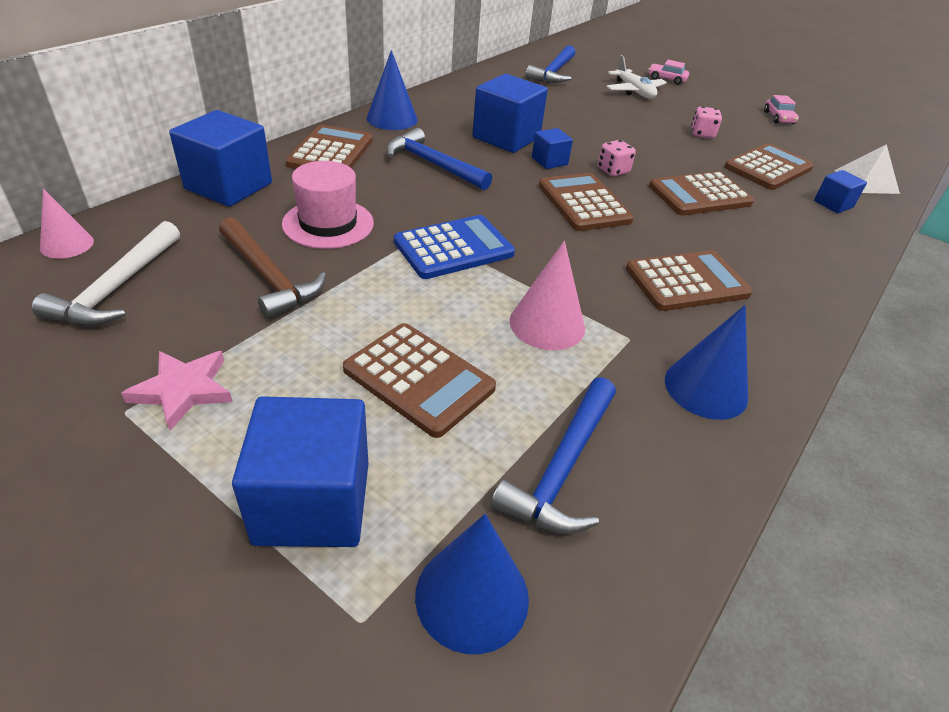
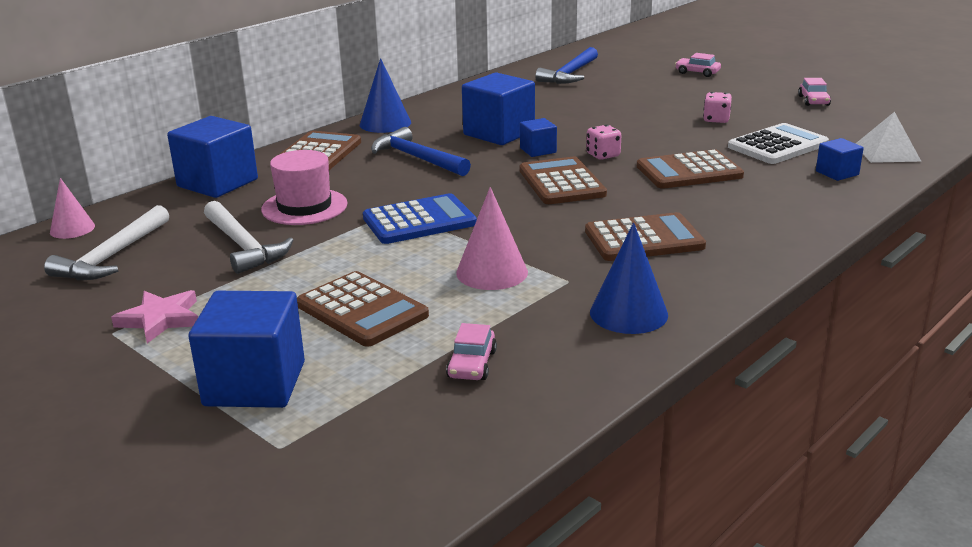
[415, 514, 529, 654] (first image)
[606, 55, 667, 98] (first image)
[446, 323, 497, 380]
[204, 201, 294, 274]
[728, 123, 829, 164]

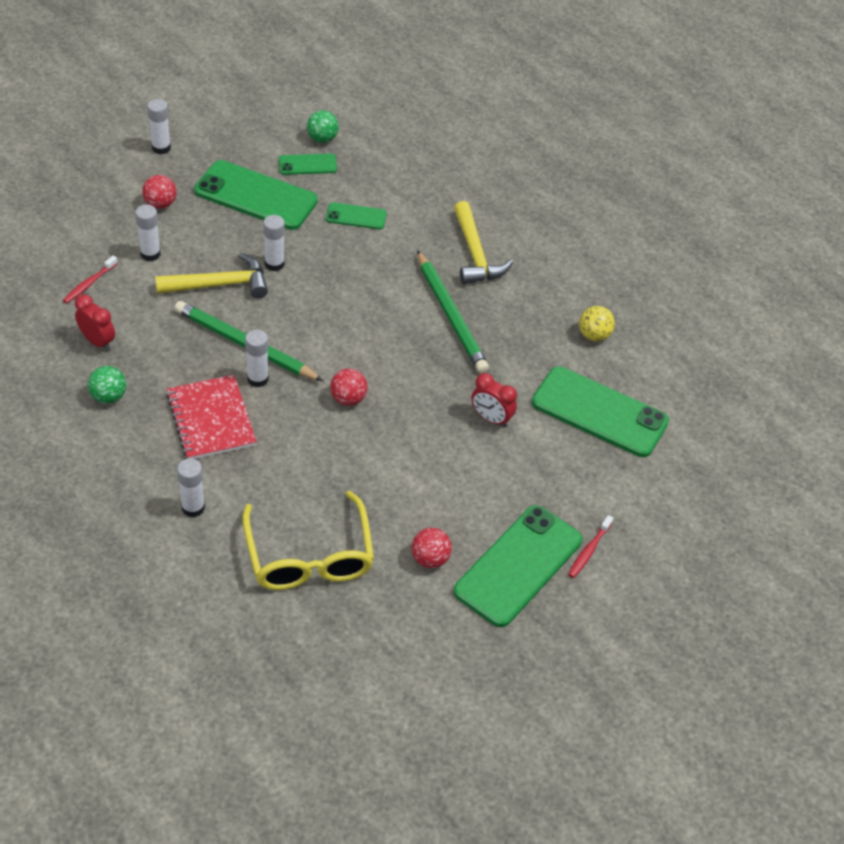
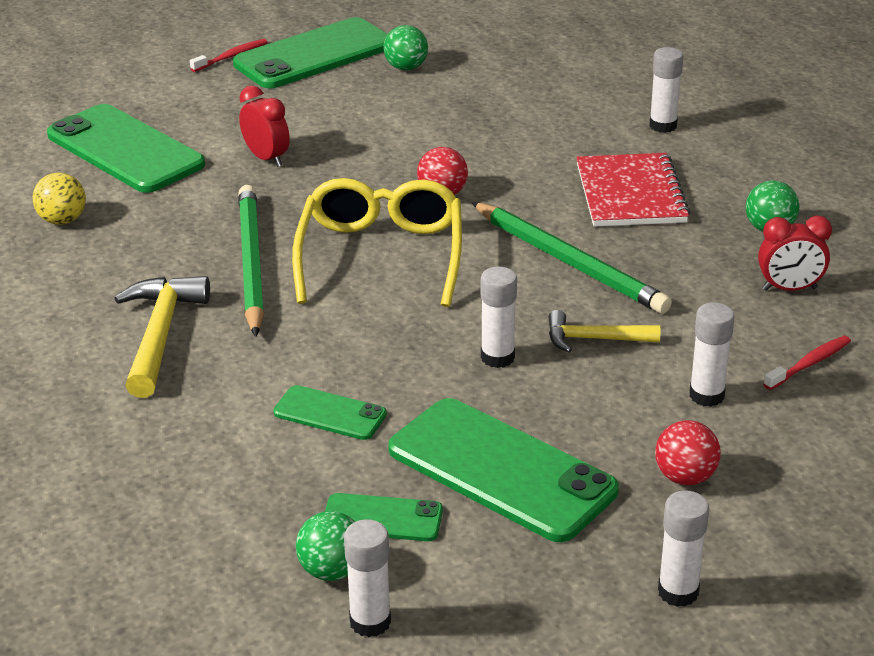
[292, 178, 462, 307]
[344, 519, 391, 637]
[383, 25, 428, 70]
[758, 215, 832, 291]
[548, 310, 660, 353]

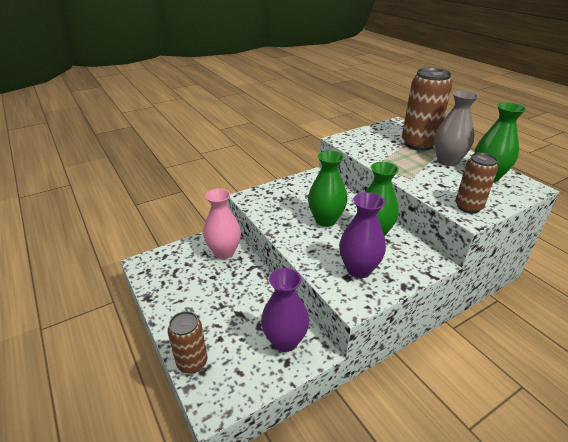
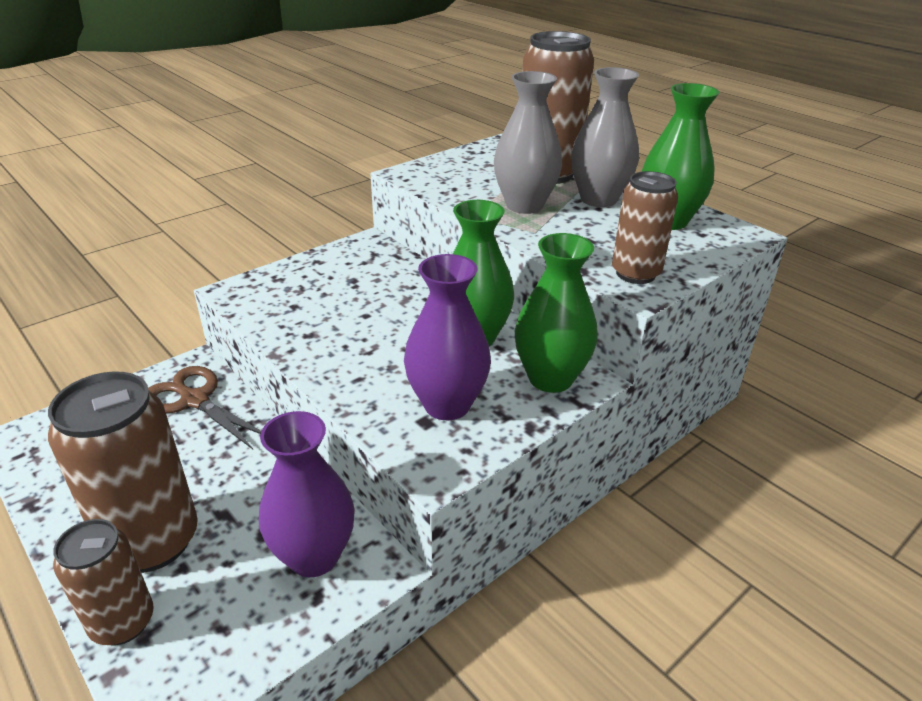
[48, 372, 198, 573]
[494, 71, 562, 214]
[515, 233, 598, 393]
[148, 366, 261, 449]

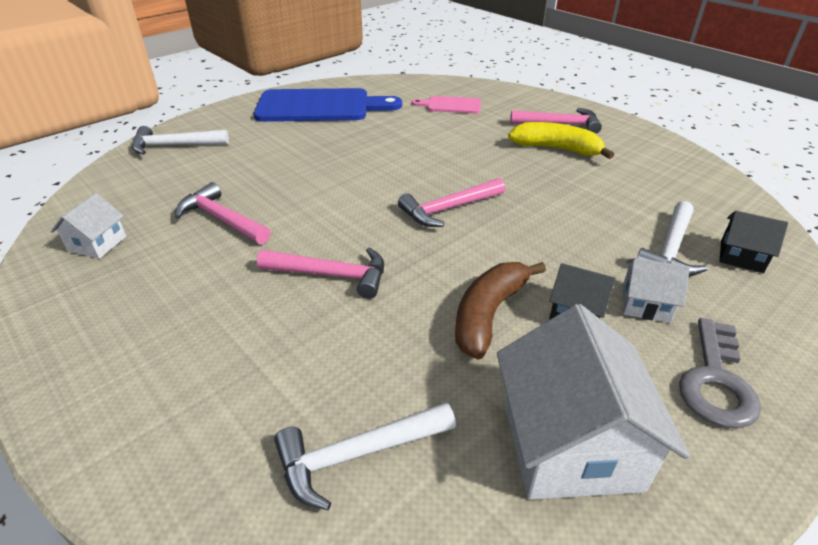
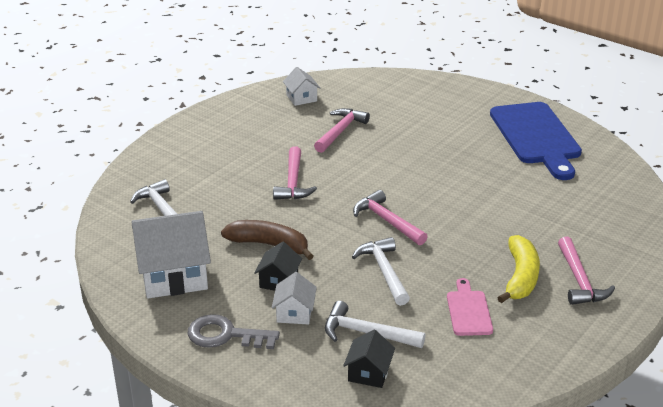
[352, 237, 410, 306]
[447, 278, 493, 336]
[283, 67, 320, 106]

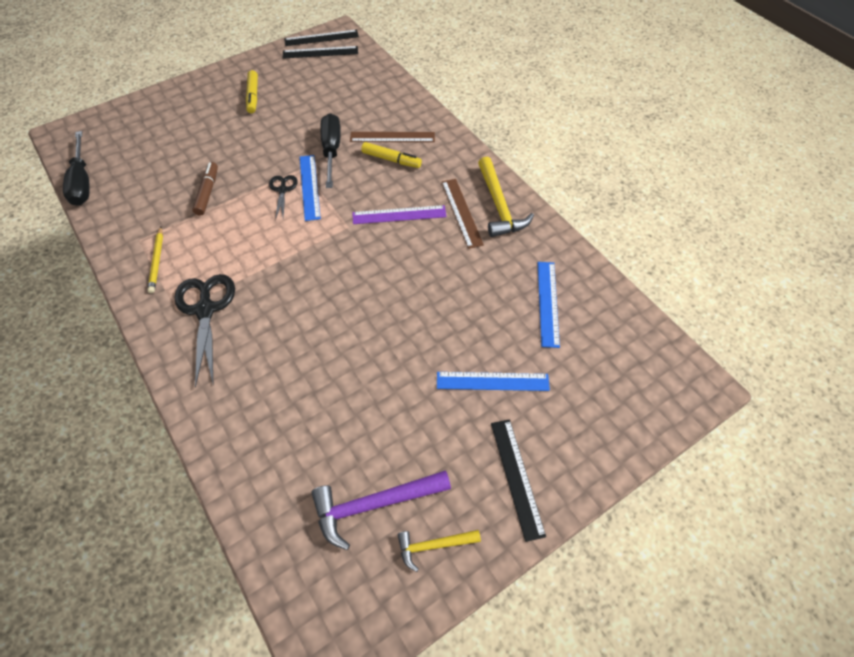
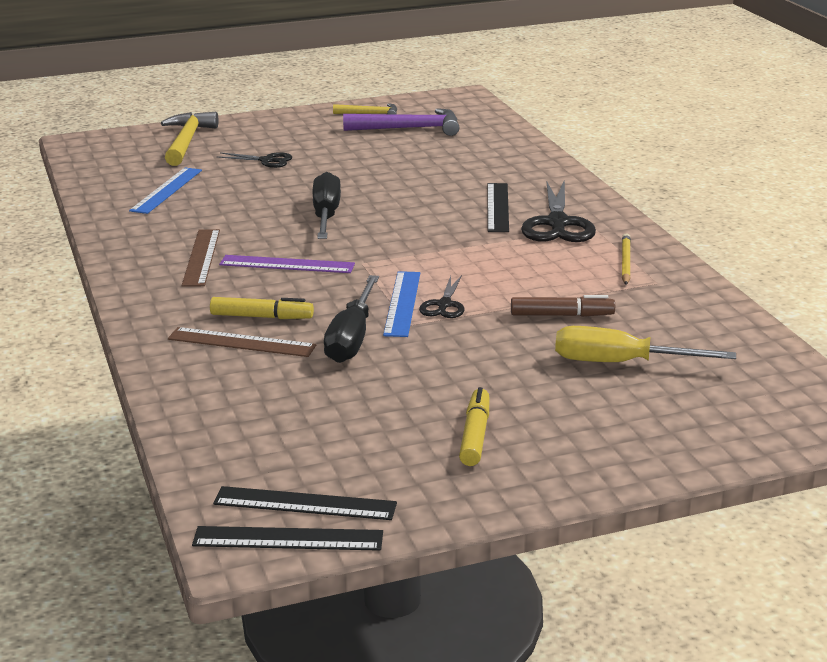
[555, 326, 736, 362]
[313, 172, 341, 239]
[161, 112, 218, 166]
[487, 183, 509, 232]
[217, 152, 292, 168]
[511, 295, 615, 317]
[210, 297, 314, 319]

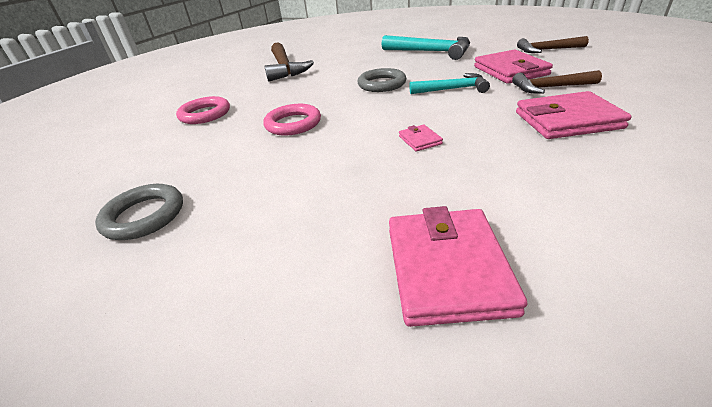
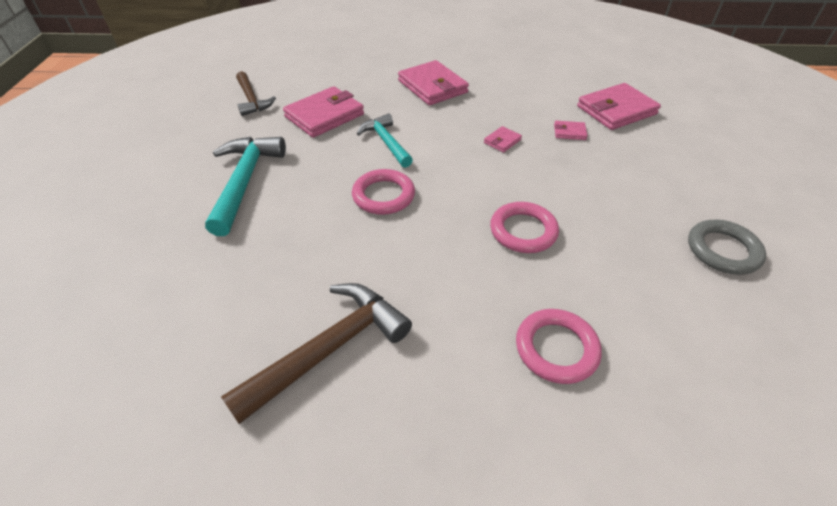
[512, 70, 602, 94] (first image)
[554, 121, 588, 140]
[352, 169, 415, 215]

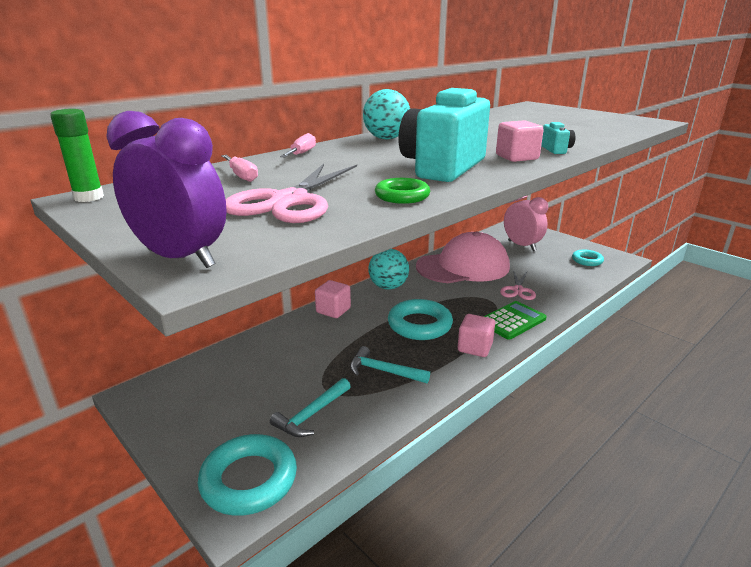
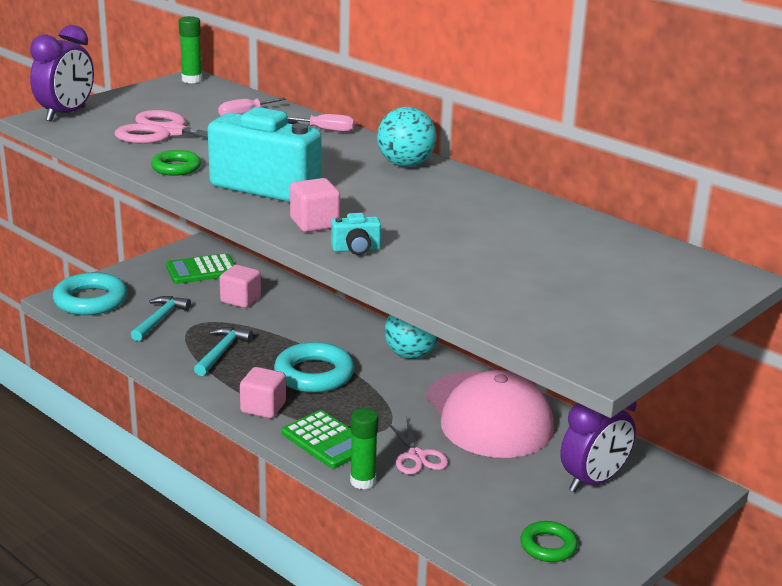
[166, 253, 235, 284]
[350, 408, 379, 489]
[219, 264, 261, 308]
[560, 401, 637, 492]
[521, 521, 578, 562]
[131, 296, 191, 341]
[386, 419, 448, 475]

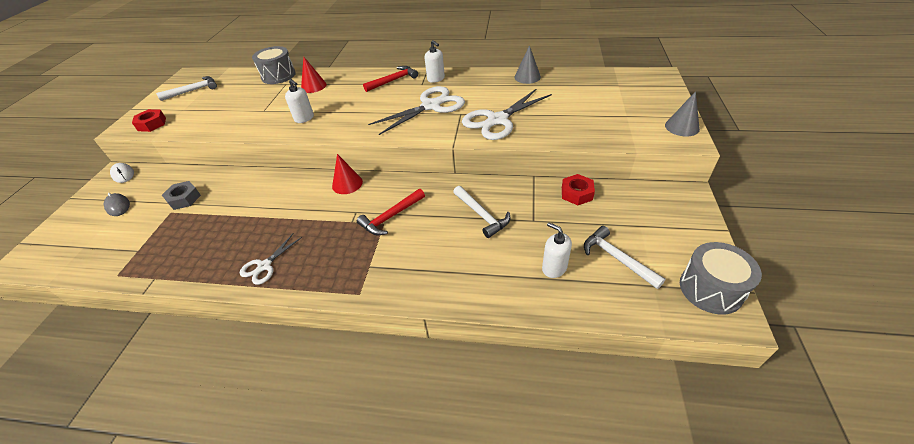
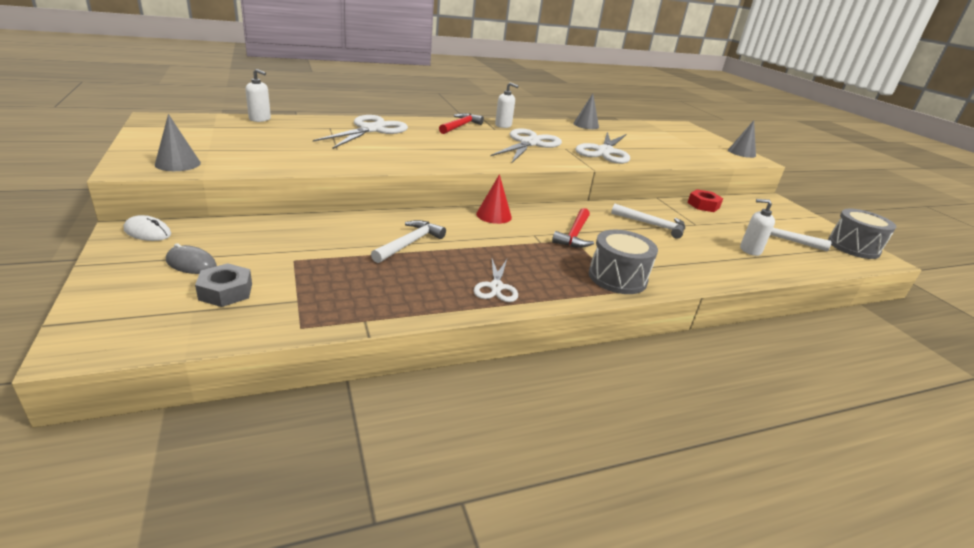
[371, 220, 446, 263]
[195, 263, 252, 307]
[589, 229, 658, 294]
[245, 69, 271, 122]
[155, 114, 201, 171]
[313, 115, 408, 149]

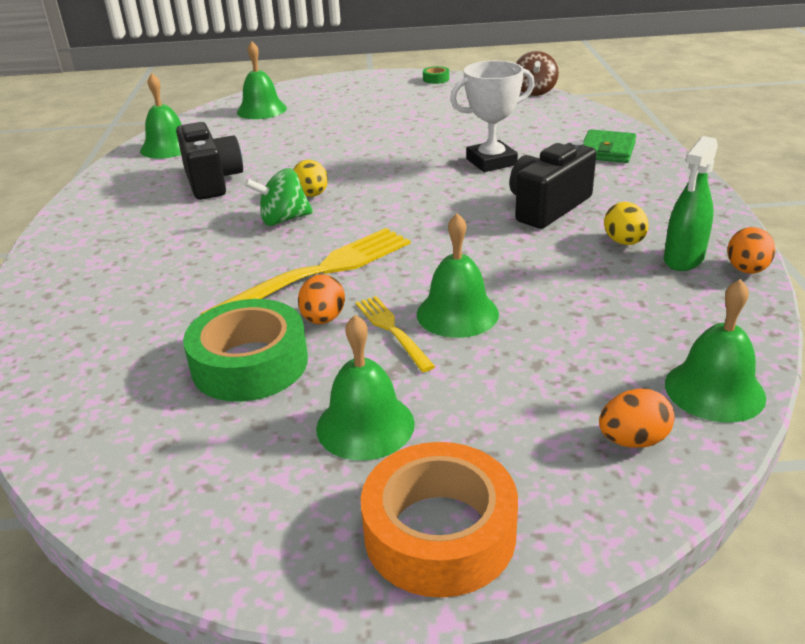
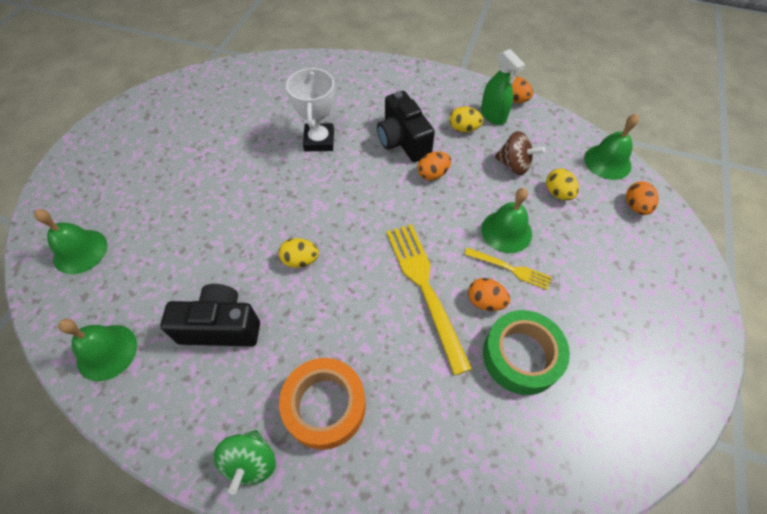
[316, 315, 415, 461] (first image)
[423, 66, 449, 84] (first image)
[583, 129, 636, 163] (first image)
[418, 151, 451, 180]
[546, 168, 579, 200]
[214, 430, 276, 495]
[279, 358, 366, 450]
[495, 131, 545, 175]
[464, 247, 552, 290]

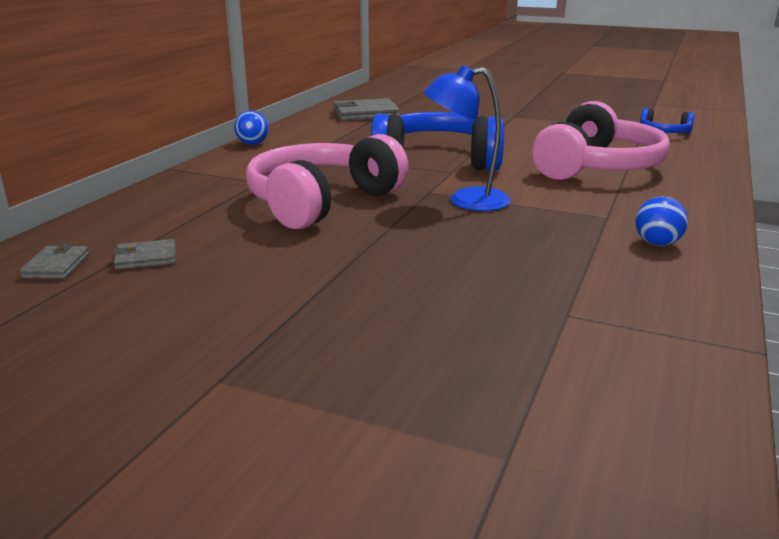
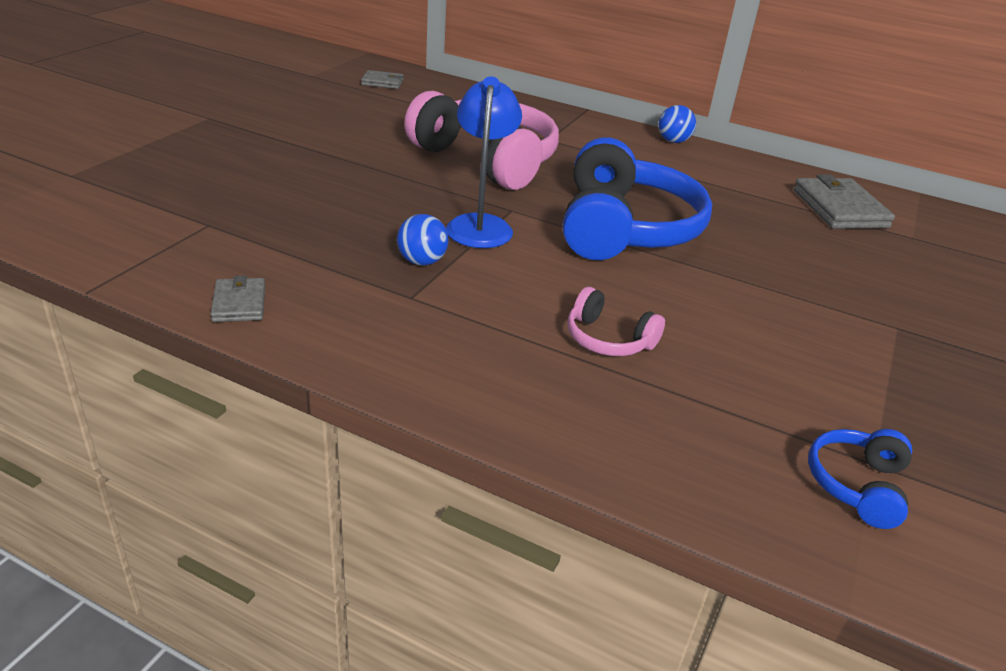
[210, 276, 265, 322]
[397, 214, 449, 265]
[567, 287, 665, 356]

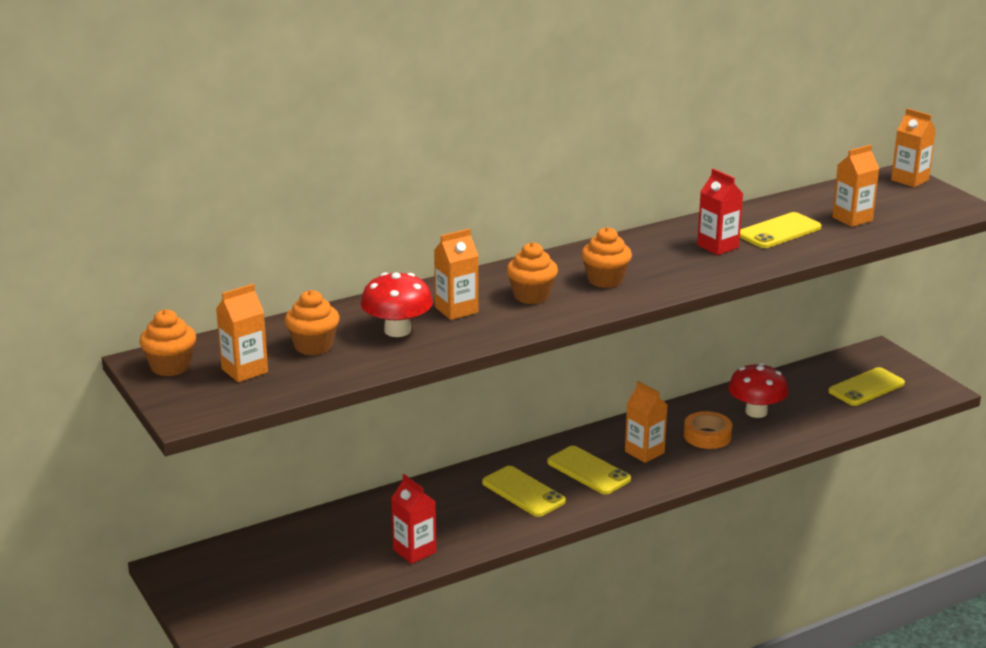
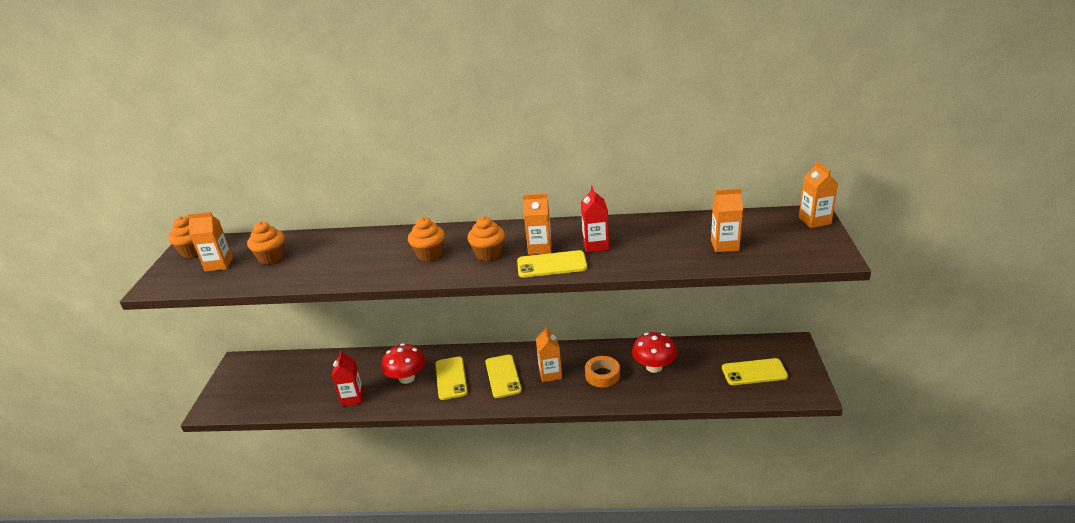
[382, 343, 425, 384]
[523, 193, 551, 255]
[517, 250, 587, 278]

